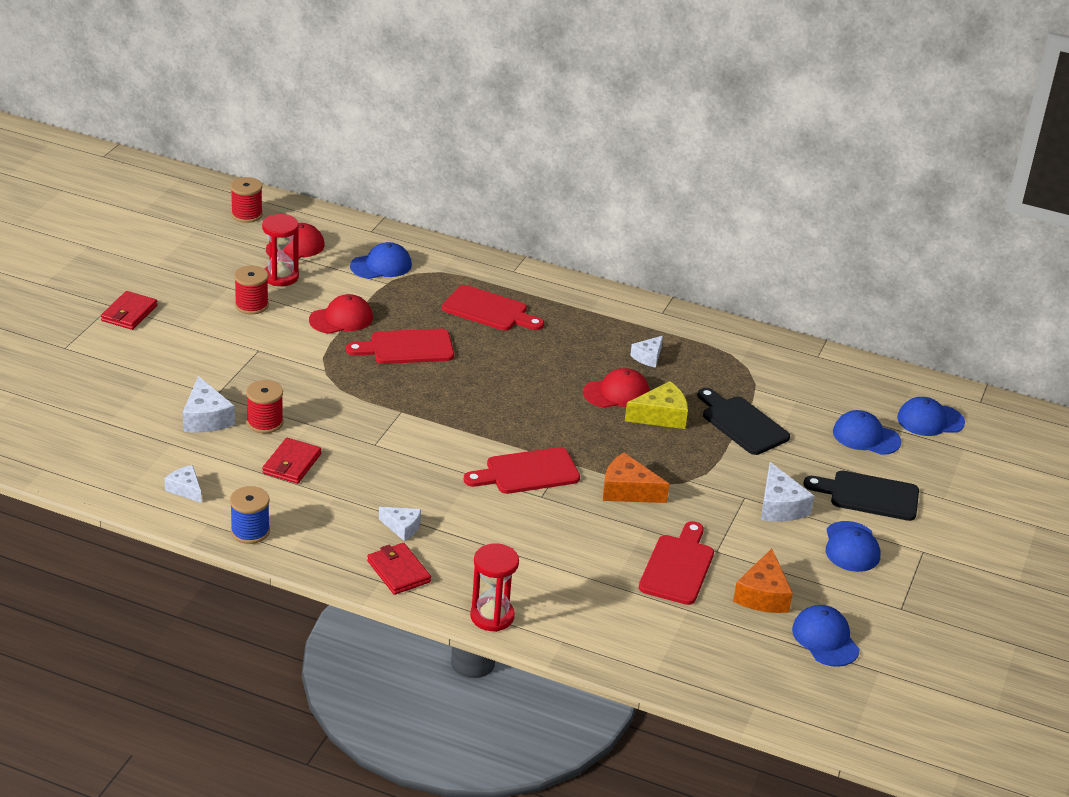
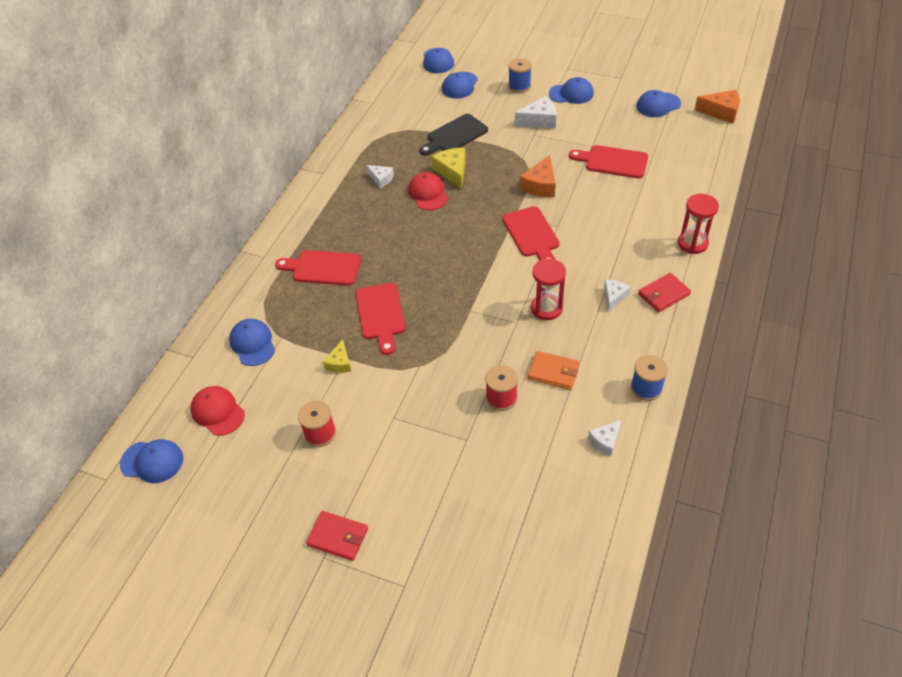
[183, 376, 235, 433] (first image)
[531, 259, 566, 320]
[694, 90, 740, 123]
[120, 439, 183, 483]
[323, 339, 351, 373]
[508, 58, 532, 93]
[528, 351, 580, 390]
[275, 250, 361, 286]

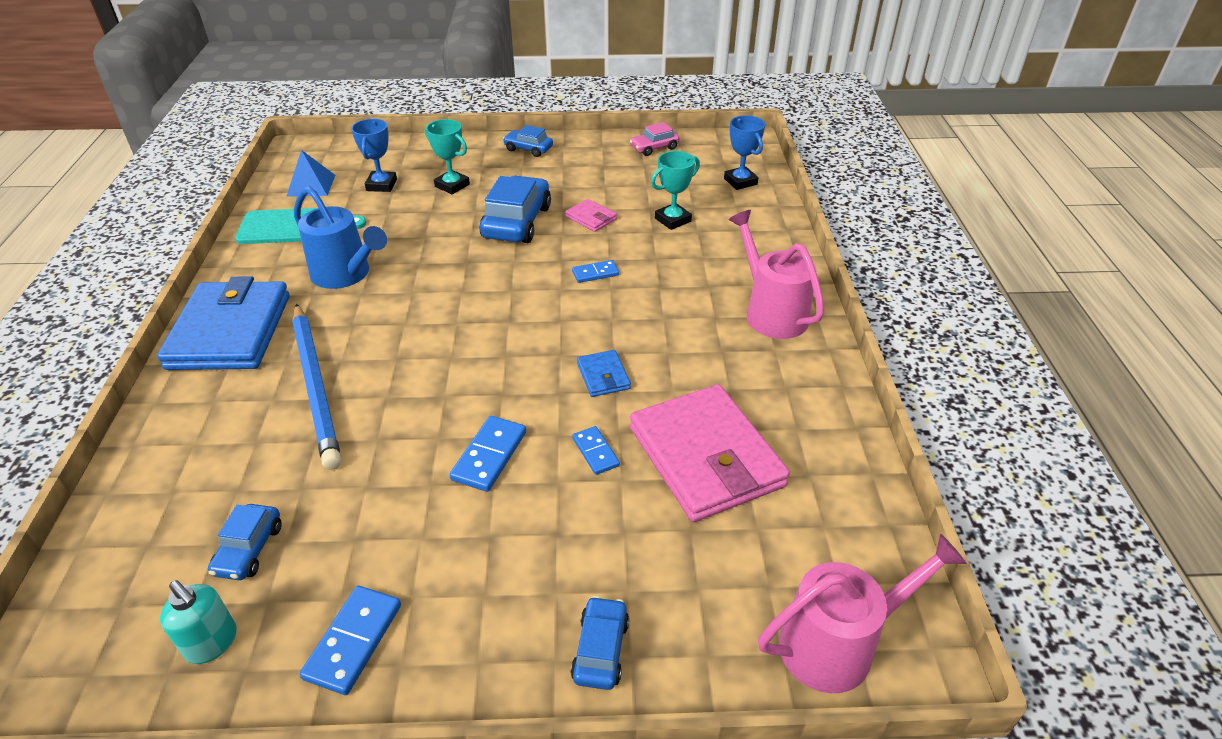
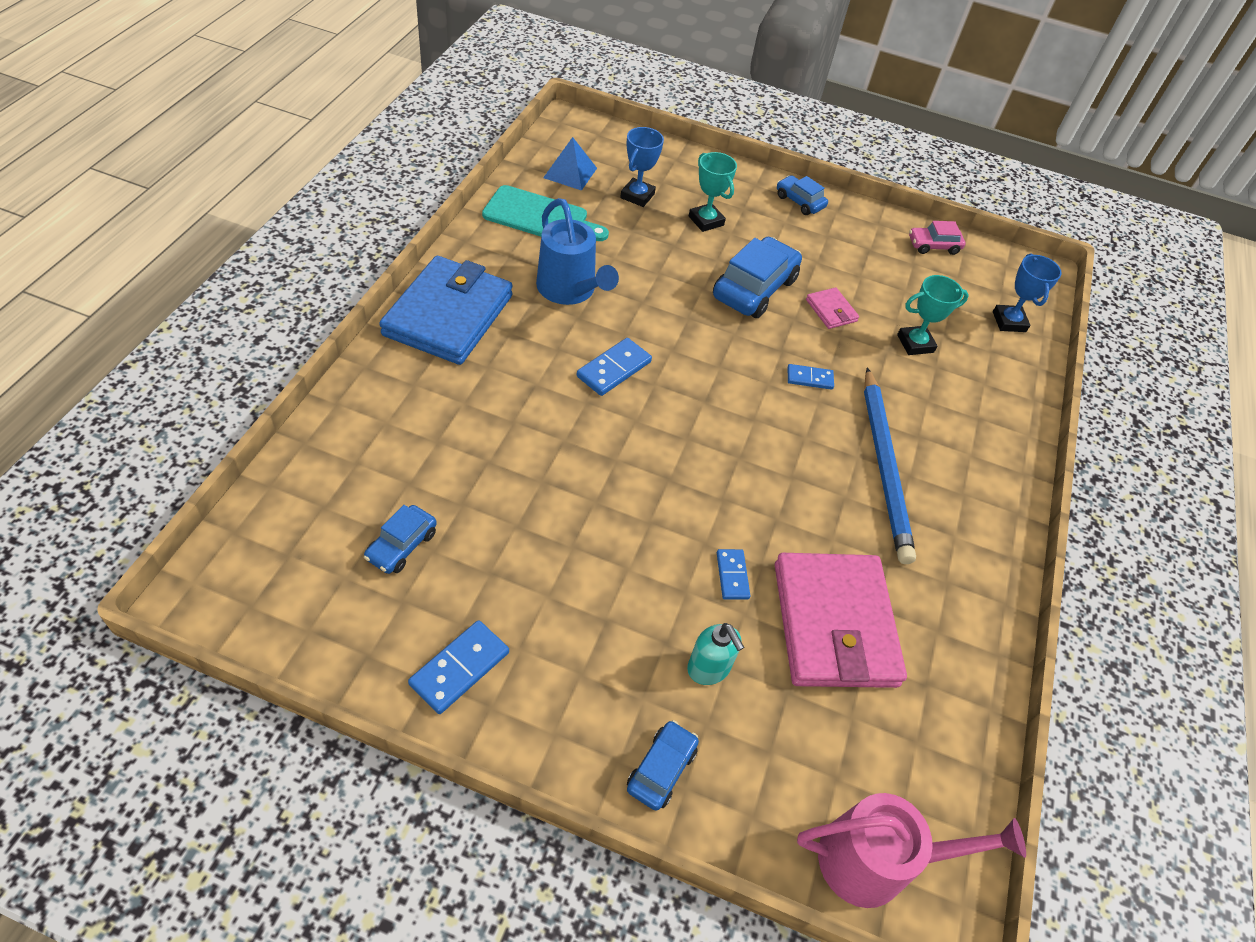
[577, 350, 631, 397] (first image)
[729, 210, 824, 339] (first image)
[687, 623, 744, 685]
[864, 367, 916, 564]
[577, 338, 652, 396]

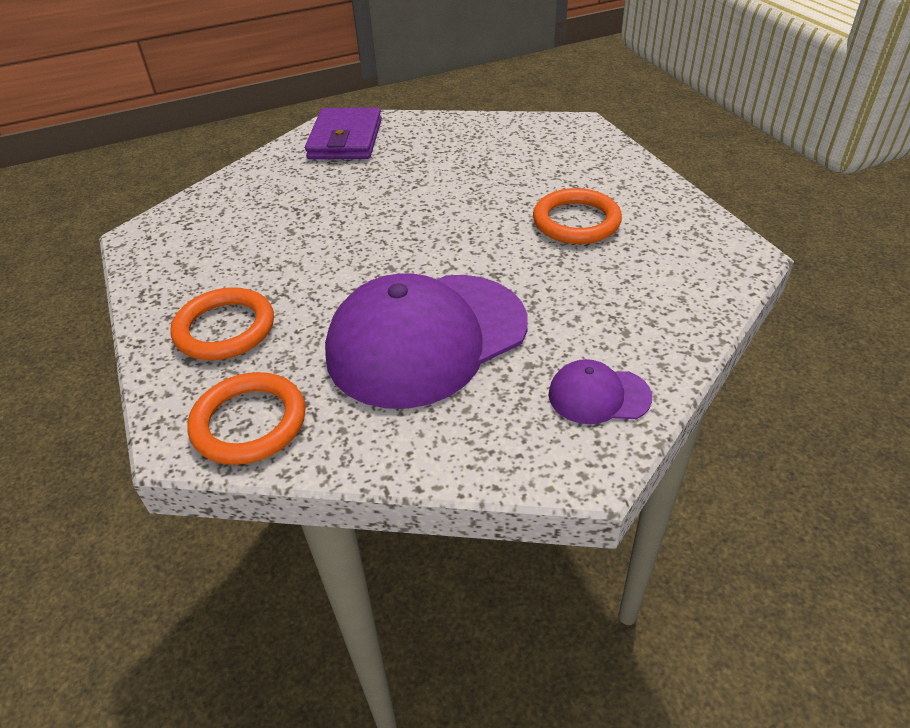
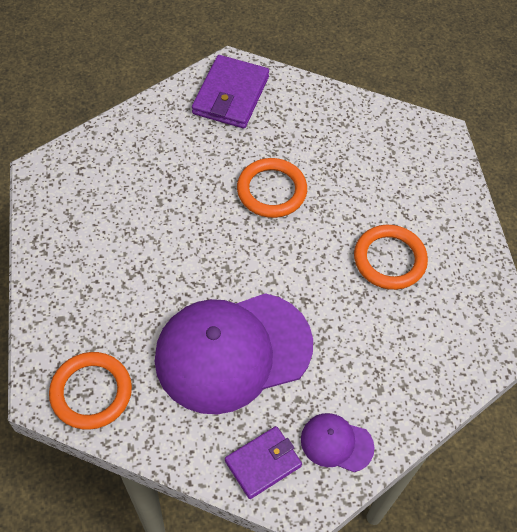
[225, 426, 302, 499]
[237, 158, 307, 218]

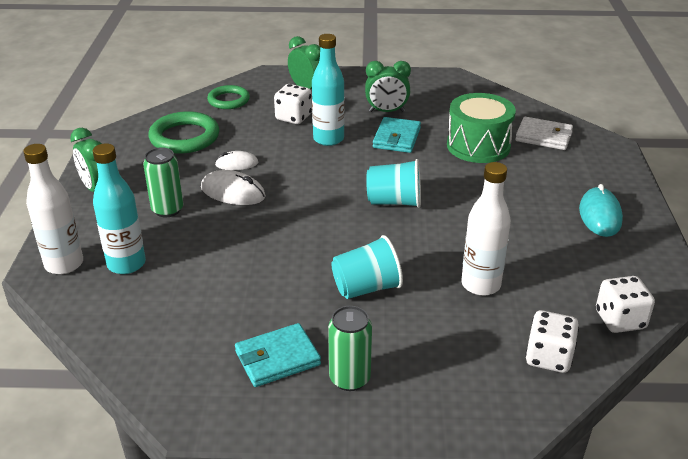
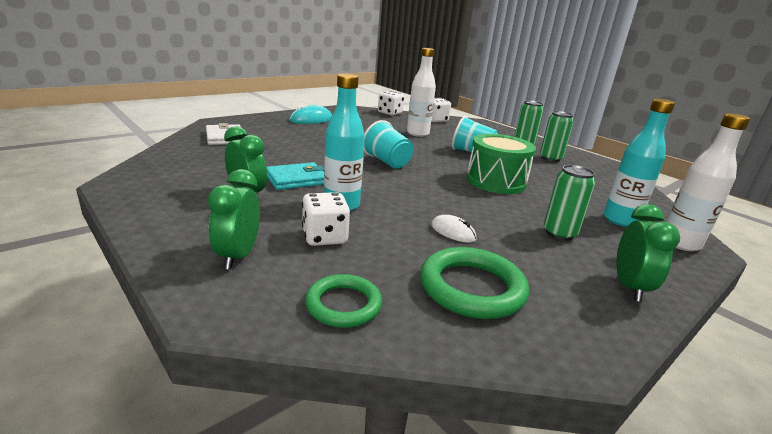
[201, 170, 266, 205] (first image)
[466, 134, 536, 194]
[540, 111, 574, 162]

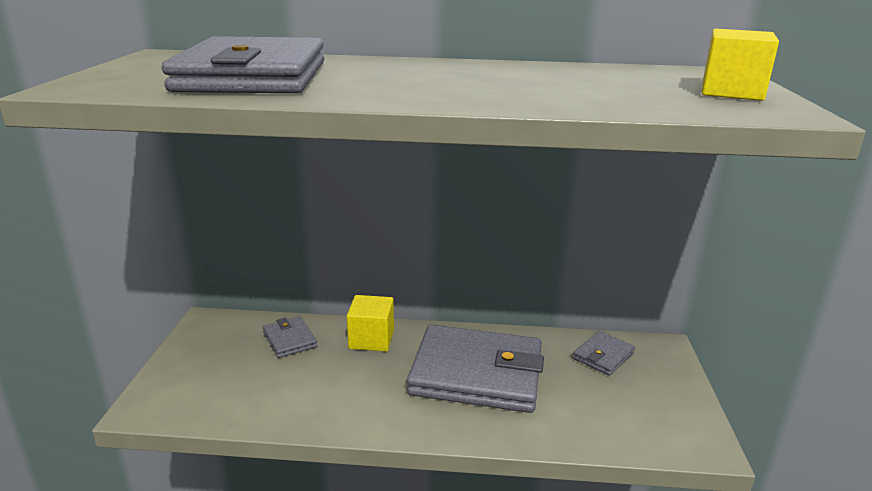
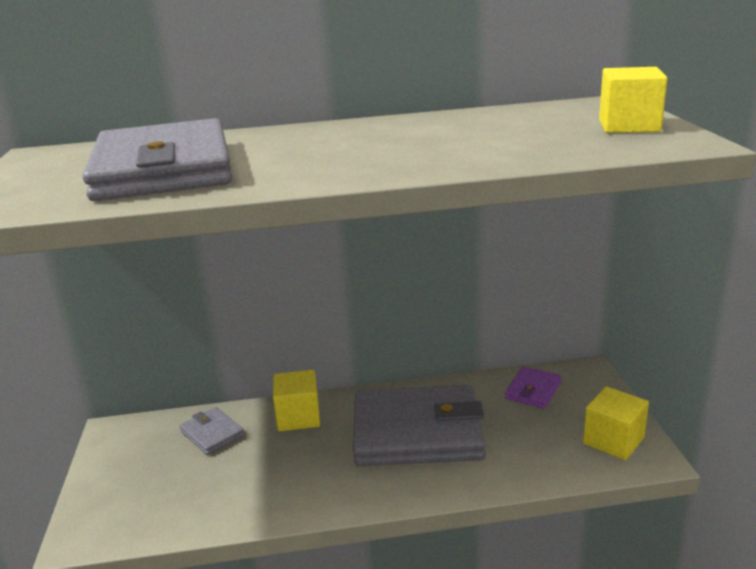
[583, 386, 649, 460]
[505, 366, 561, 409]

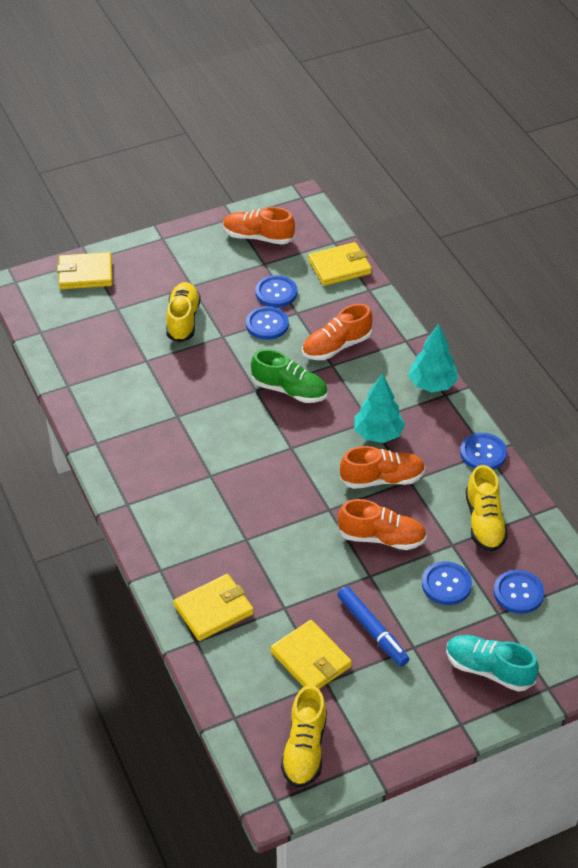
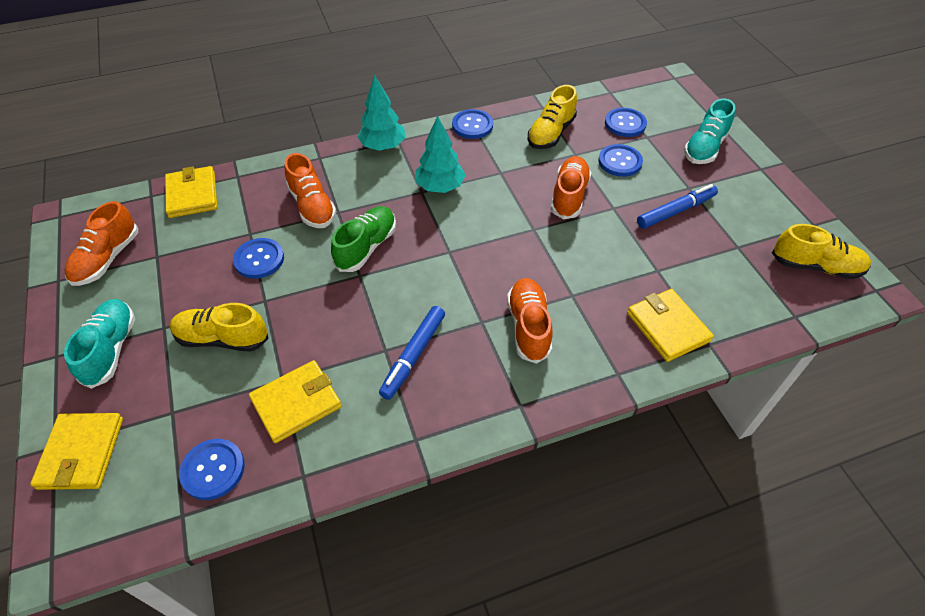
[64, 299, 135, 389]
[379, 306, 445, 400]
[179, 439, 245, 500]
[249, 360, 342, 443]
[507, 278, 553, 364]
[528, 85, 577, 149]

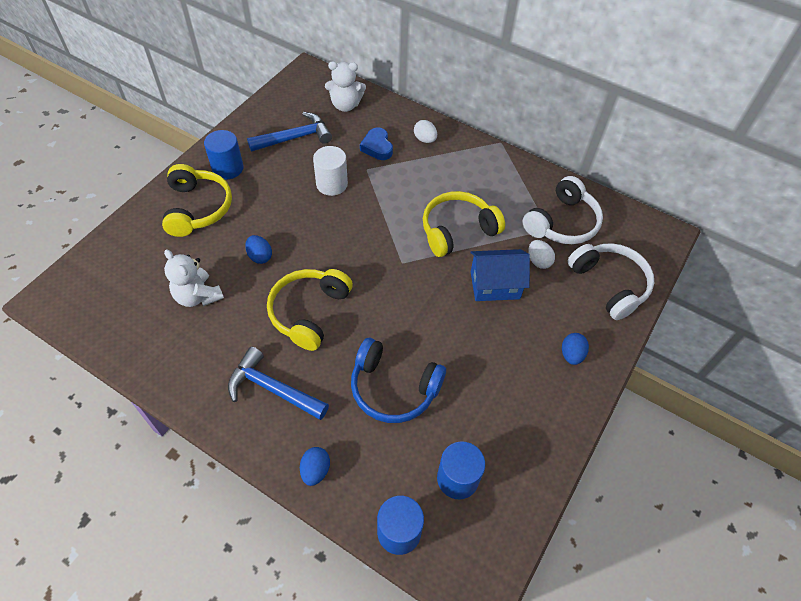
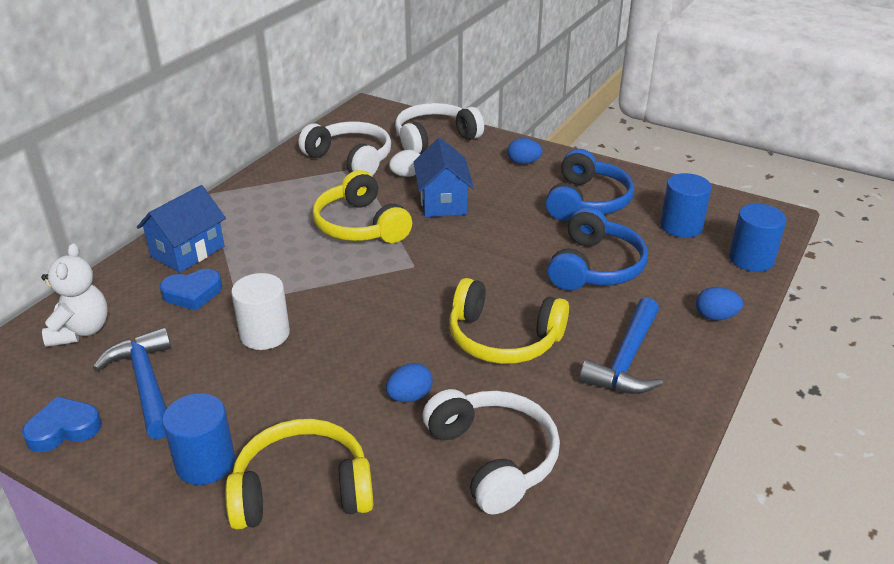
[22, 396, 102, 452]
[546, 149, 634, 221]
[423, 389, 560, 514]
[137, 185, 226, 273]

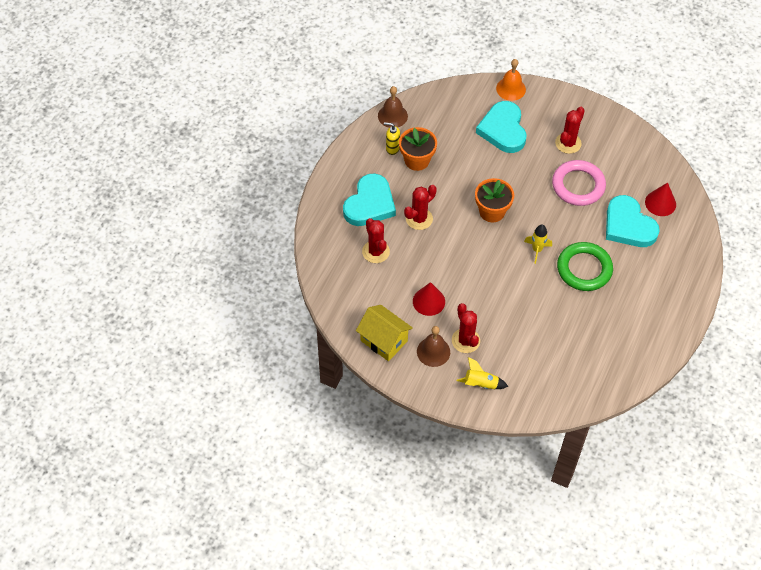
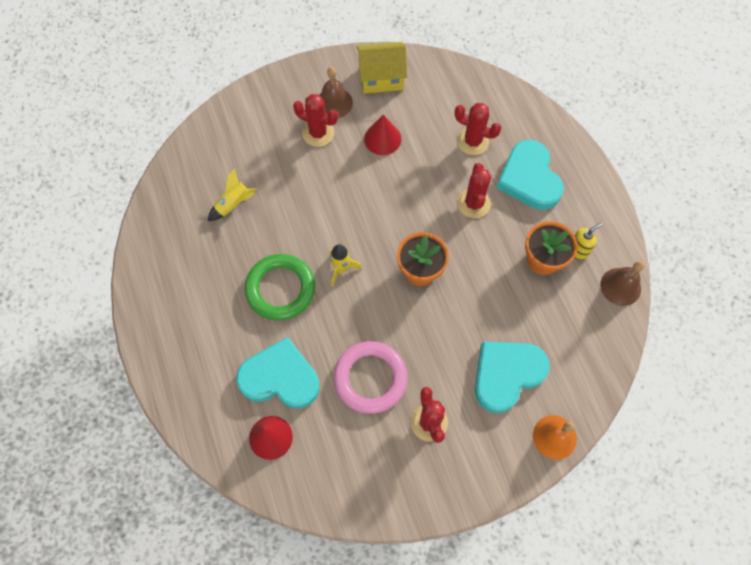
[208, 168, 257, 221]
[475, 342, 550, 413]

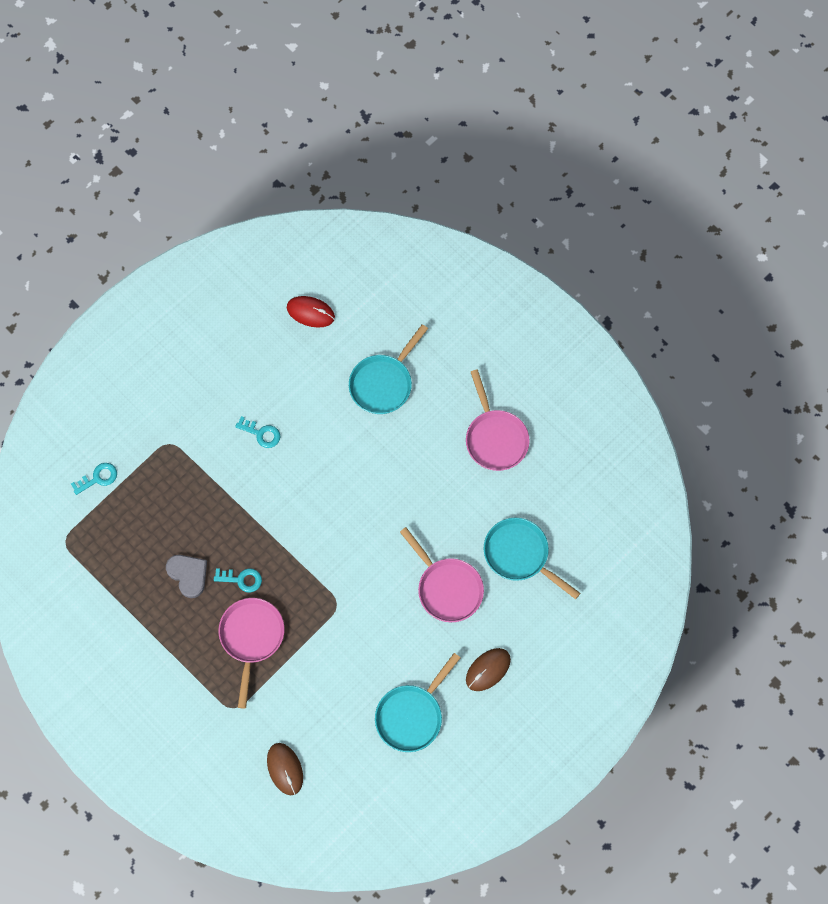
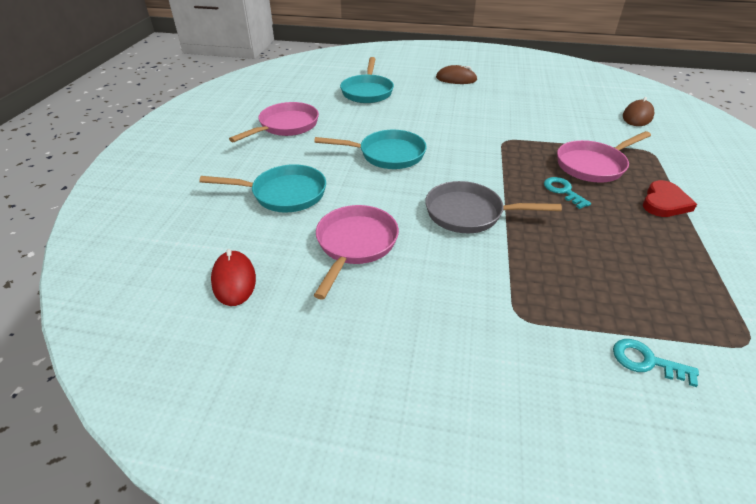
[166, 555, 207, 598] (first image)
[235, 416, 280, 448] (first image)
[425, 181, 562, 233]
[643, 180, 697, 217]
[314, 130, 427, 169]
[314, 205, 399, 300]

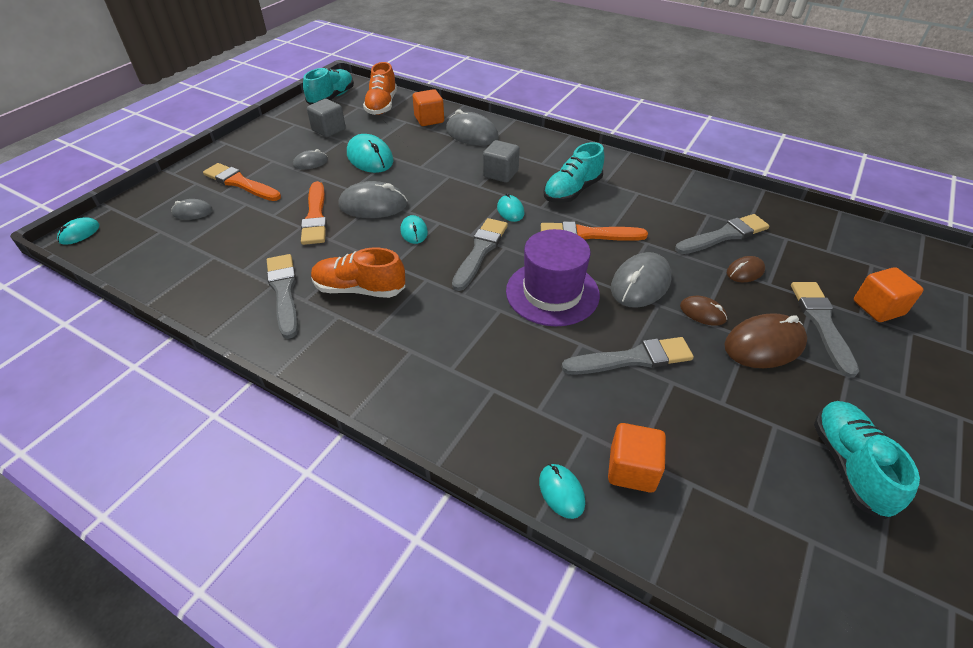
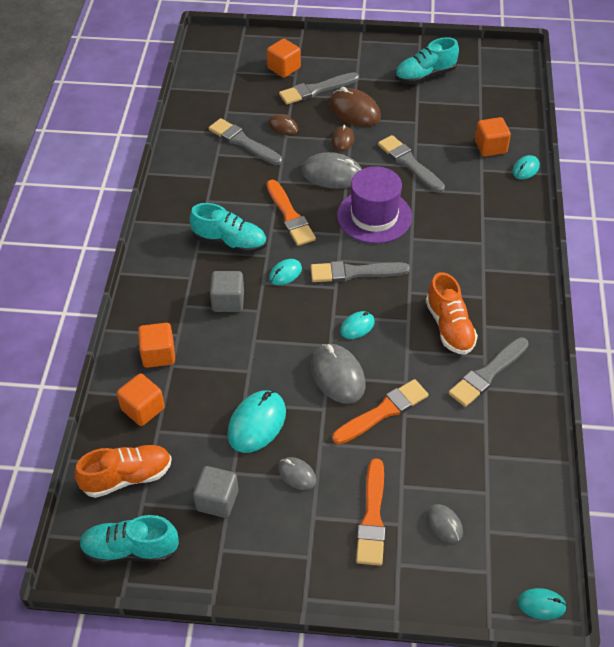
[138, 323, 175, 368]

